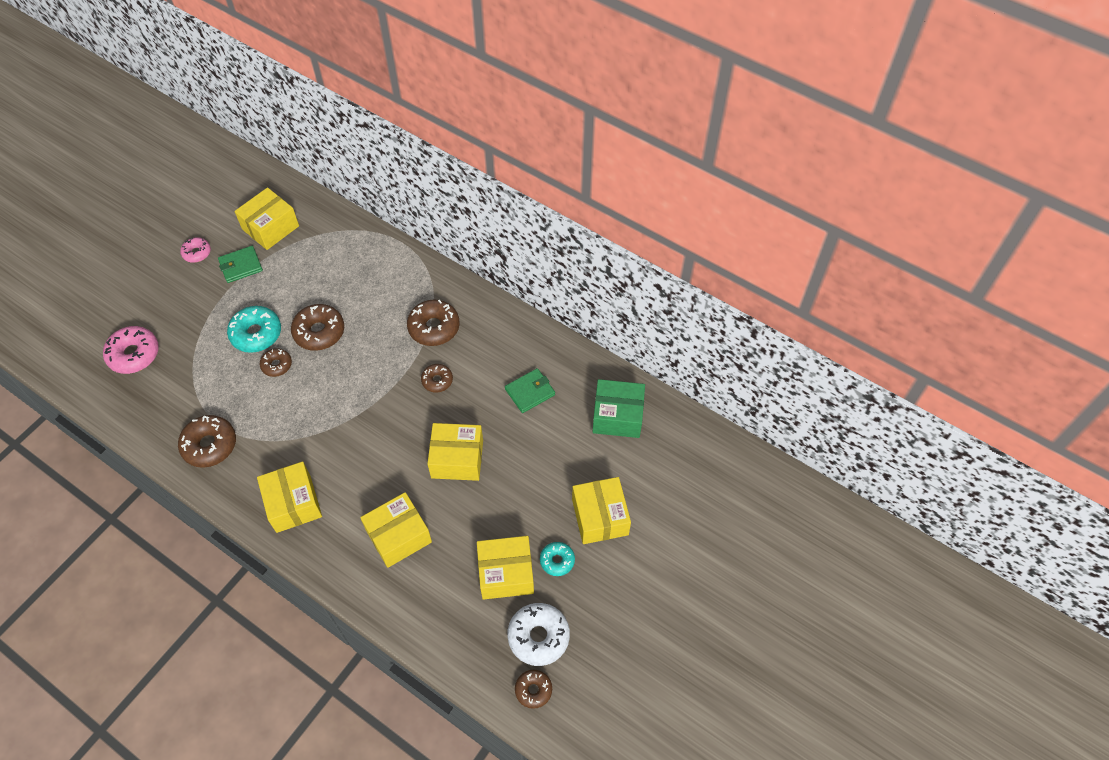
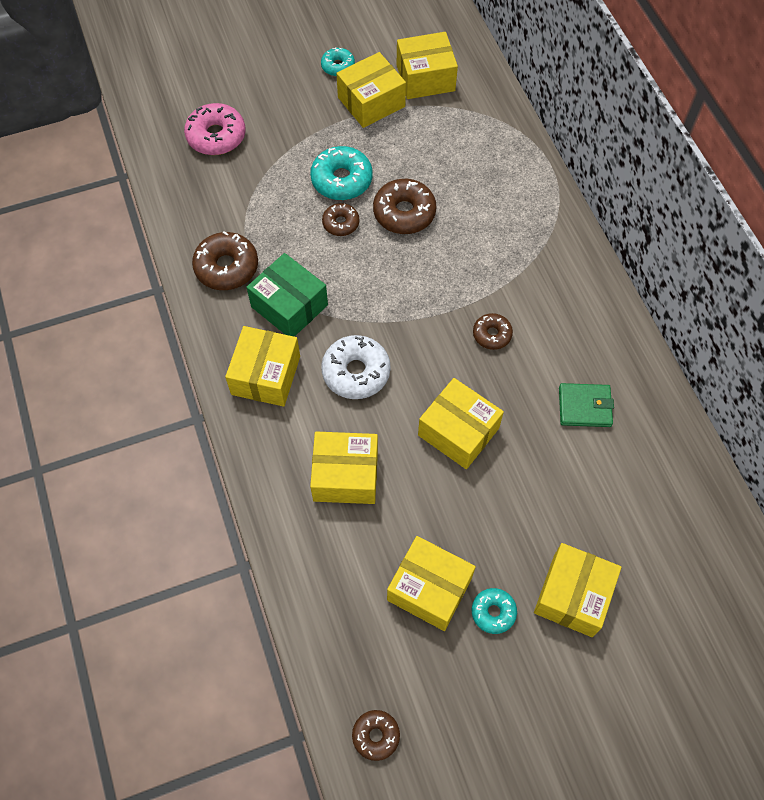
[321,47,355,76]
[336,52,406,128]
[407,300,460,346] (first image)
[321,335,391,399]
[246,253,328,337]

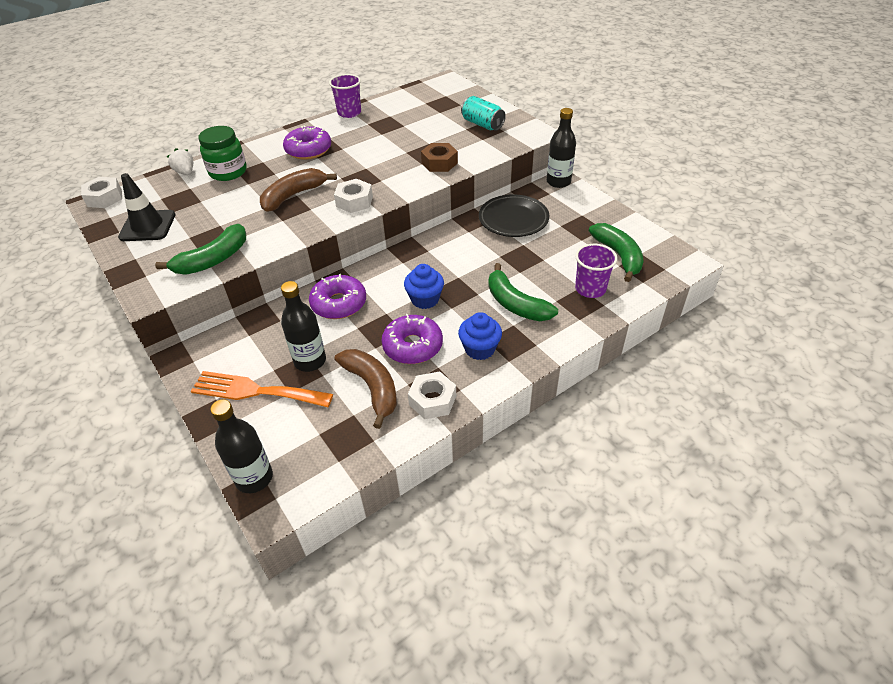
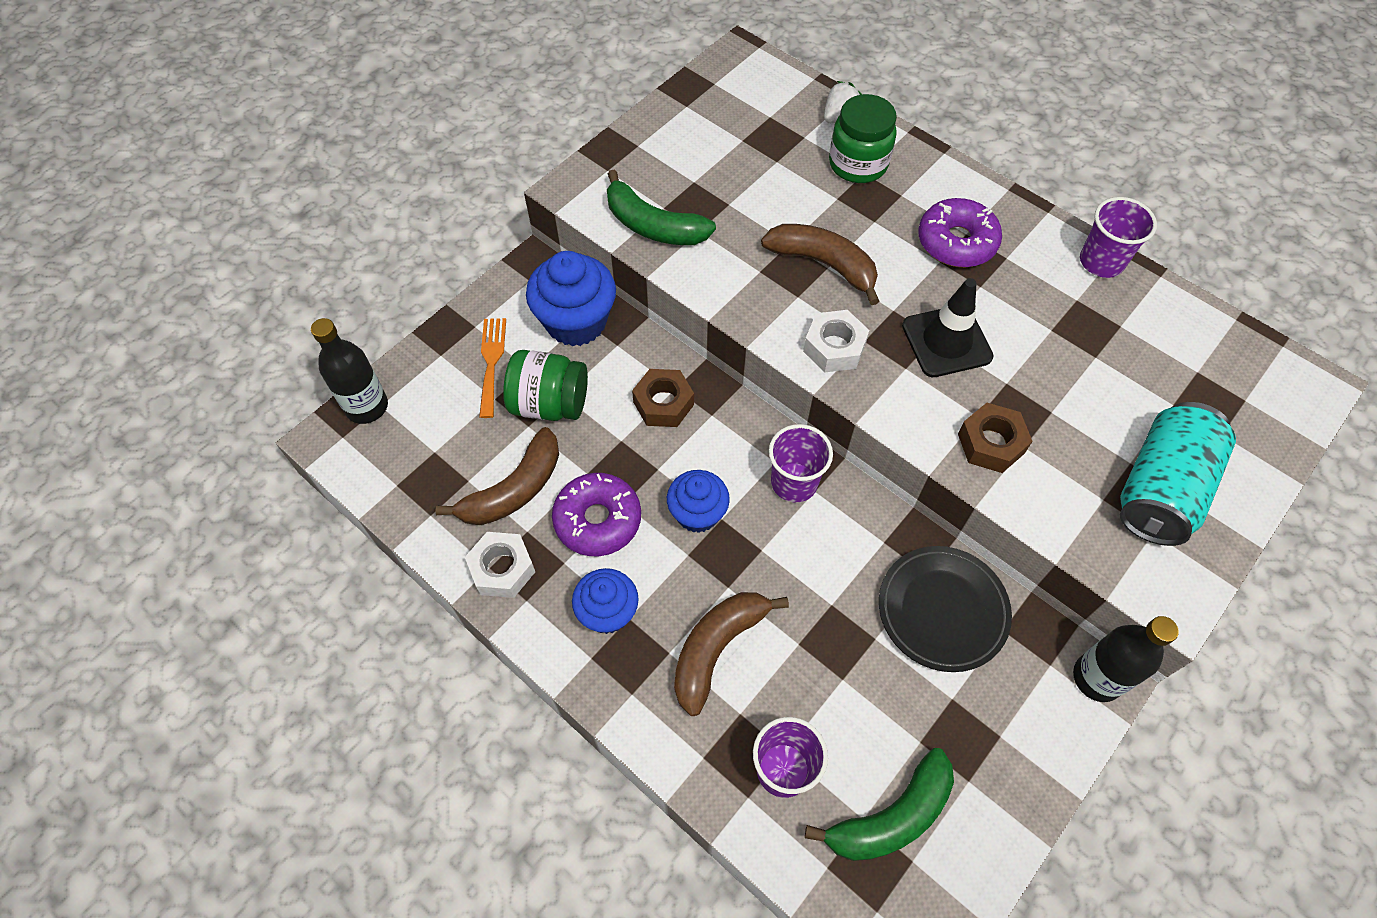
[81,177,122,208] (first image)
[902,278,994,377]
[479,318,506,418]
[503,350,588,421]
[632,369,694,427]
[1120,402,1236,546]
[674,592,789,716]
[526,251,616,347]
[769,424,833,502]

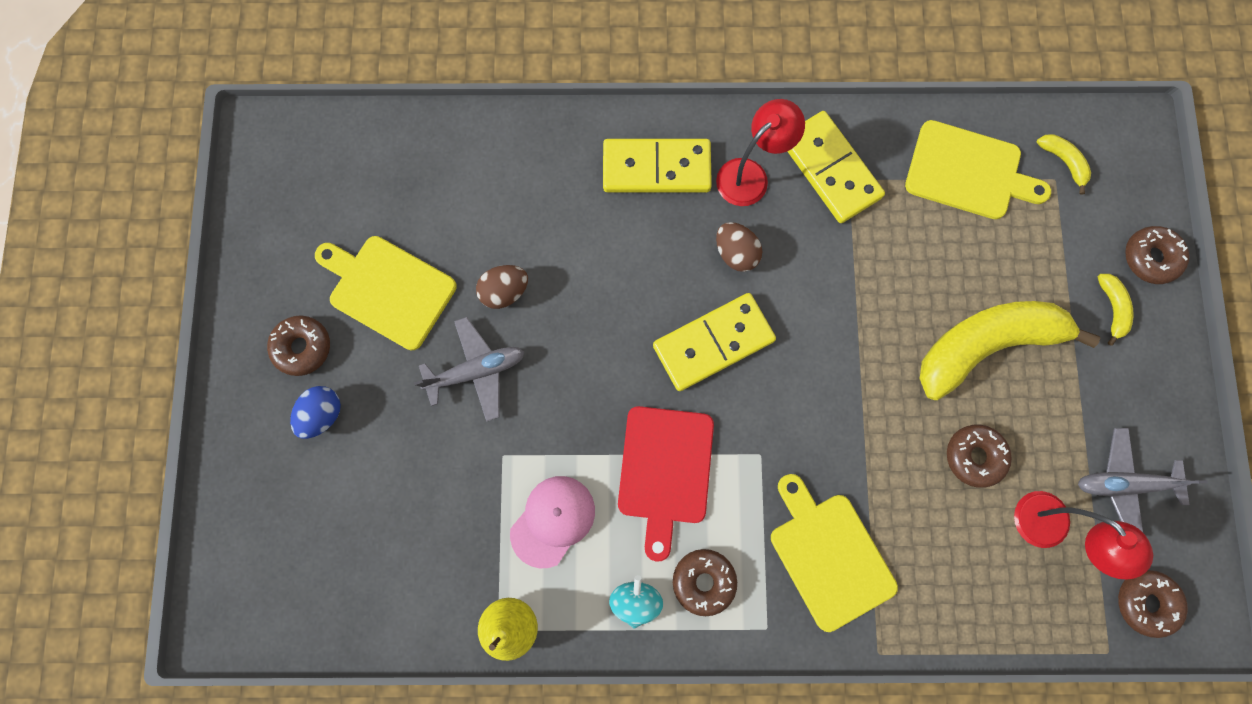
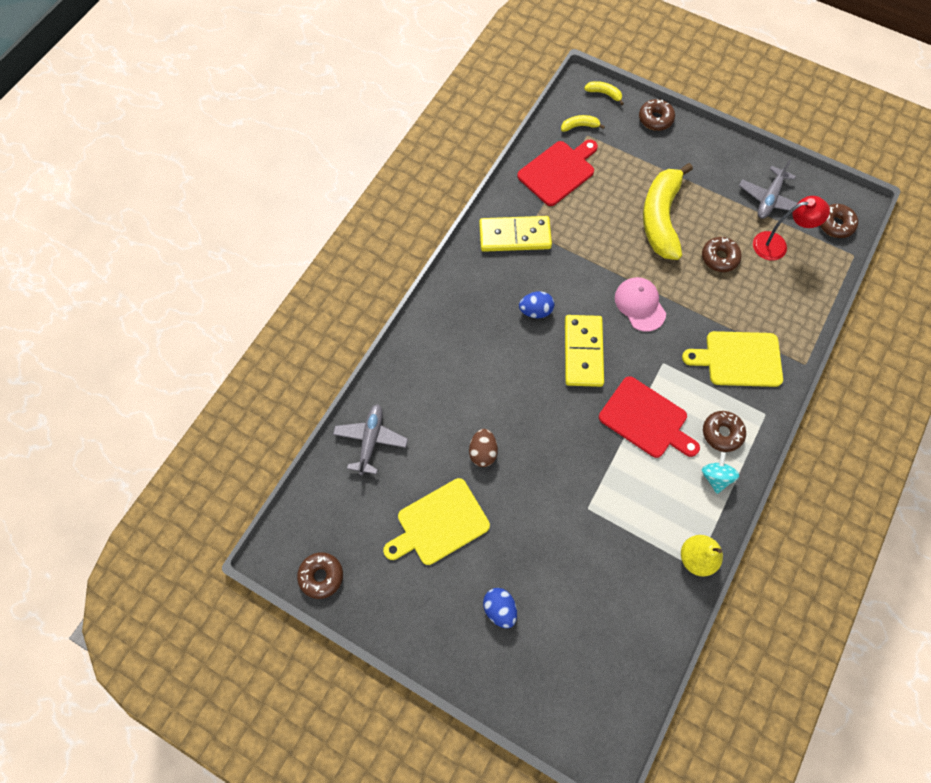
[297,552,343,599]
[333,404,408,475]
[615,277,666,332]
[603,139,712,192] (first image)
[702,452,739,494]
[716,99,805,206] (first image)
[519,291,554,318]
[517,140,598,206]
[584,81,624,105]

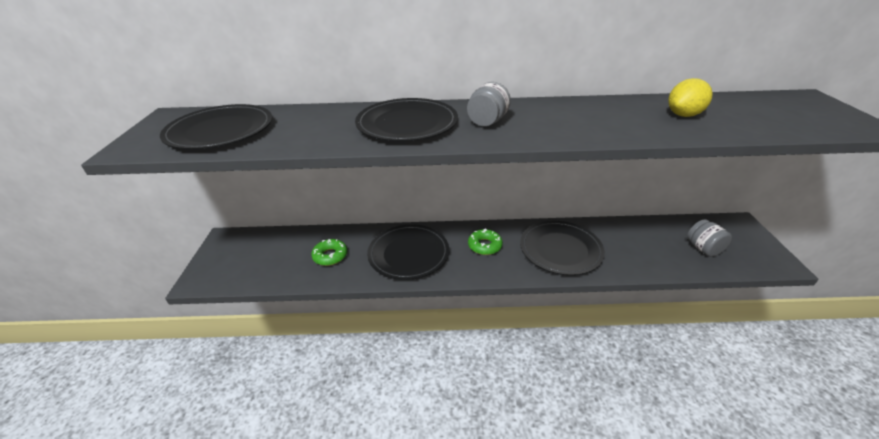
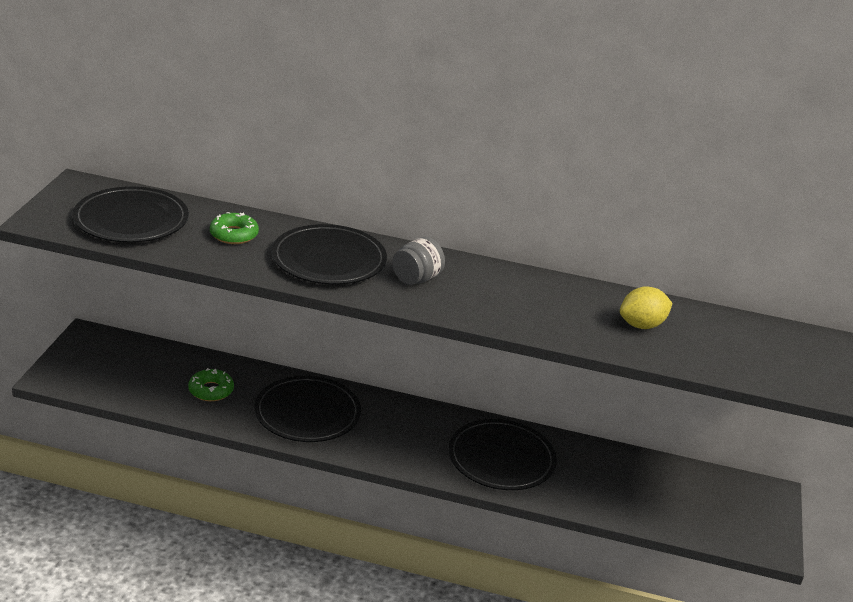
[210,212,259,244]
[687,219,732,257] (first image)

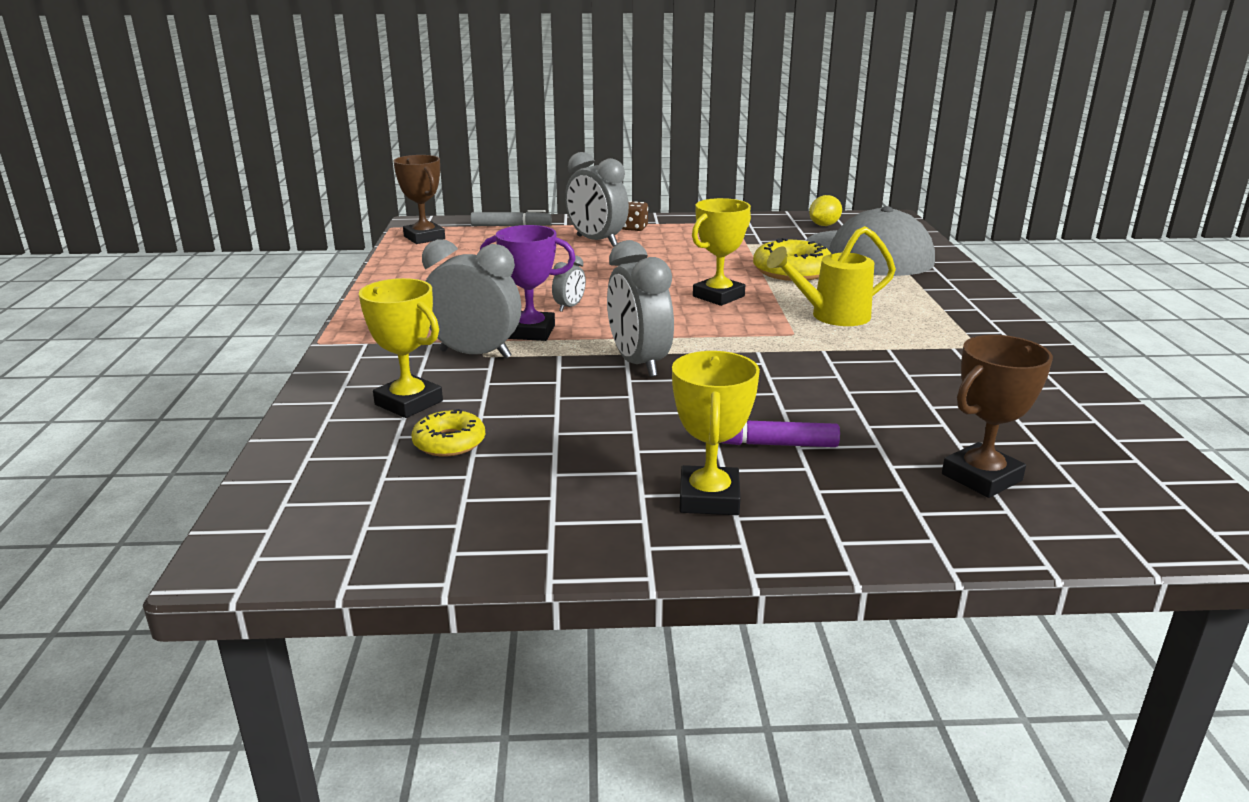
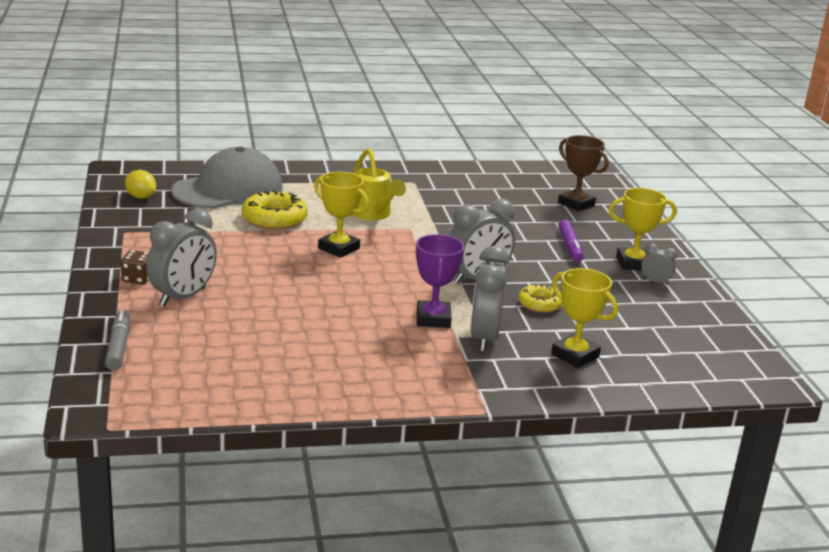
[551,268,618,368]
[393,155,445,244] (first image)
[518,284,563,313]
[641,243,677,285]

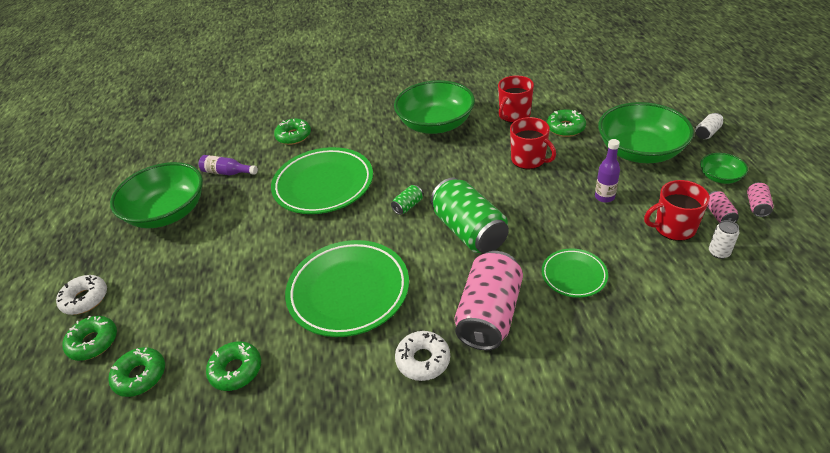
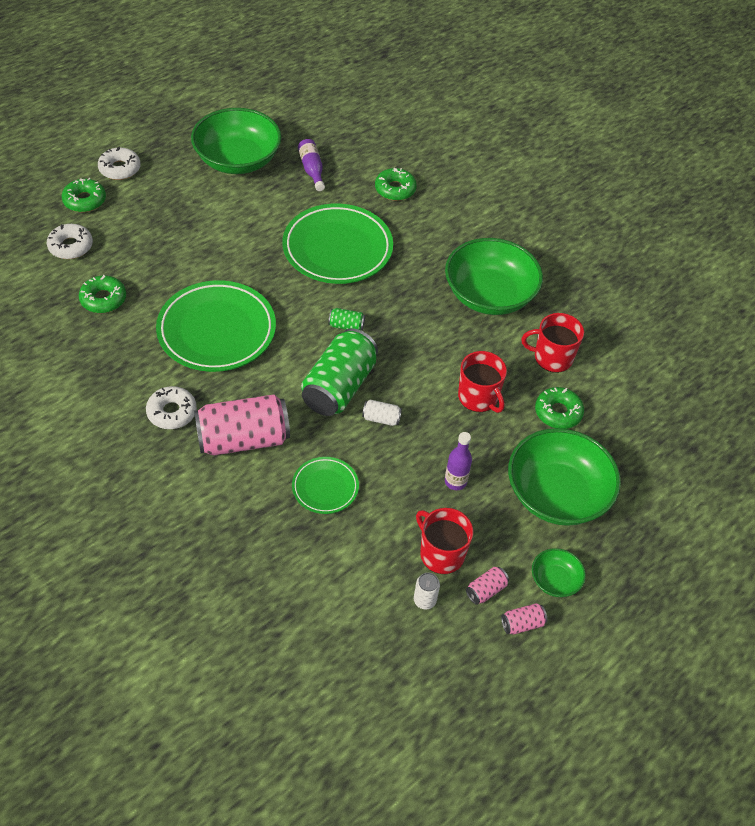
[47,224,93,259]
[458,351,507,413]
[362,400,402,426]

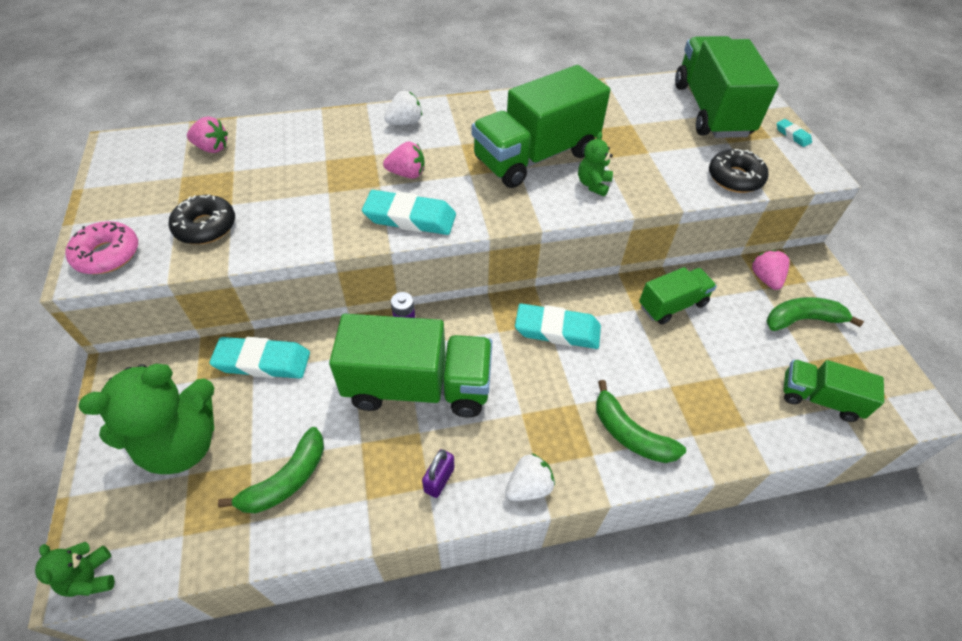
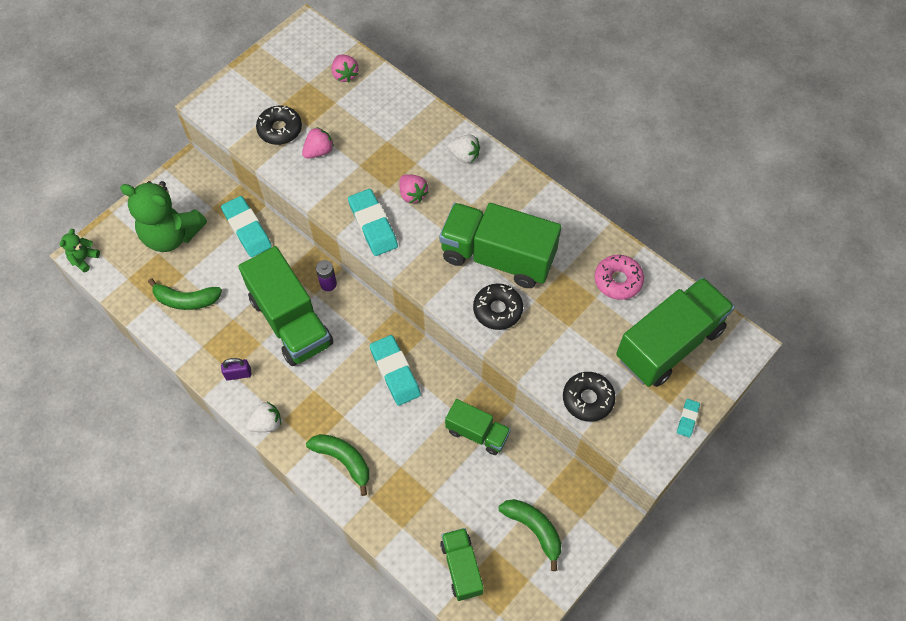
[594,255,644,300]
[246,402,281,432]
[473,283,523,330]
[306,434,369,496]
[302,127,334,159]

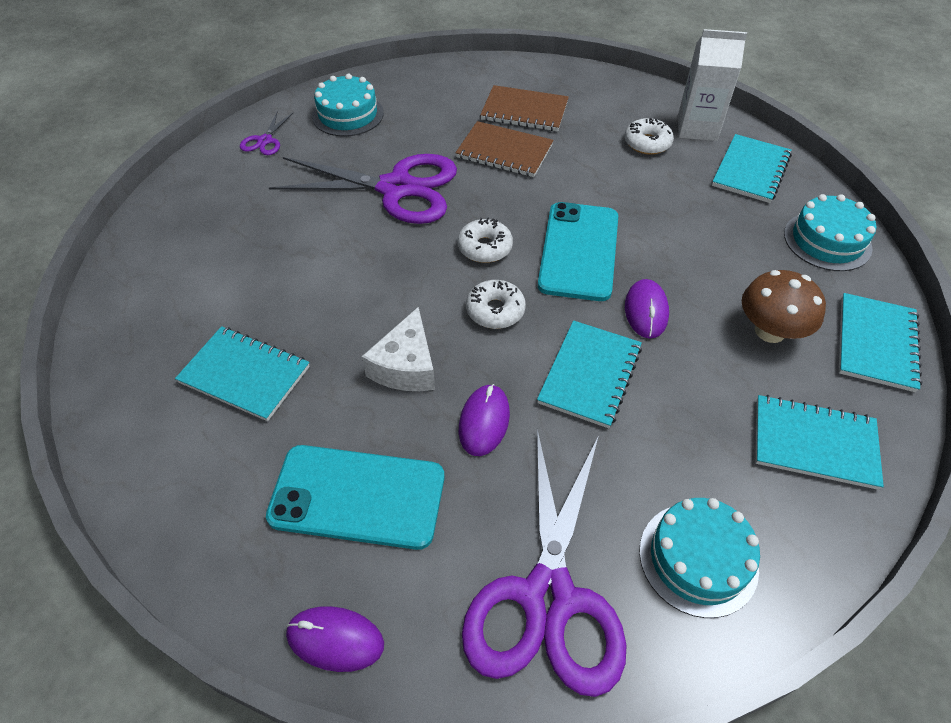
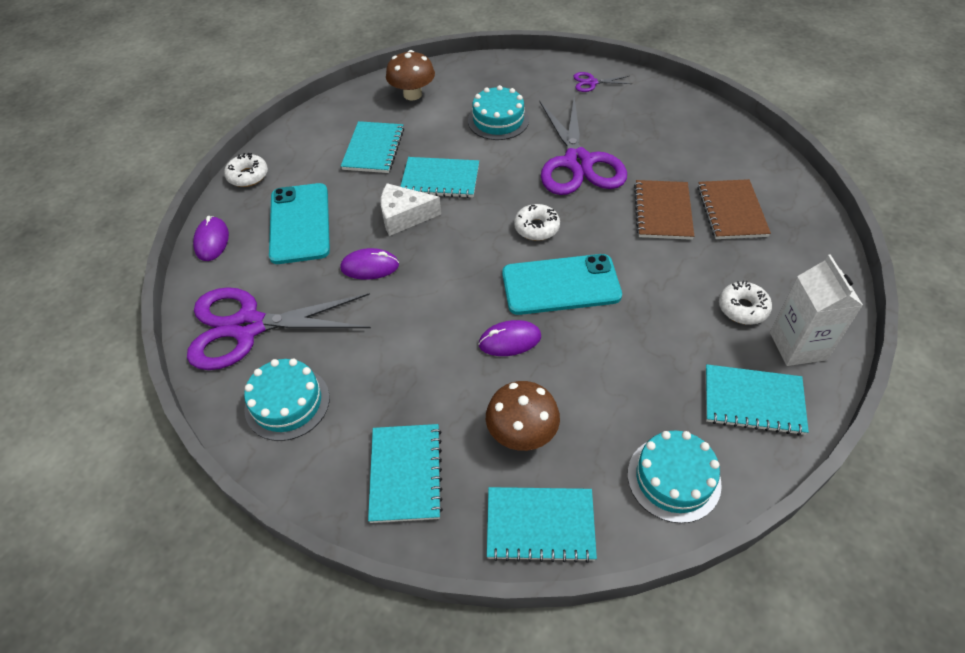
[468,85,529,140]
[224,153,268,187]
[400,157,479,198]
[386,50,435,101]

